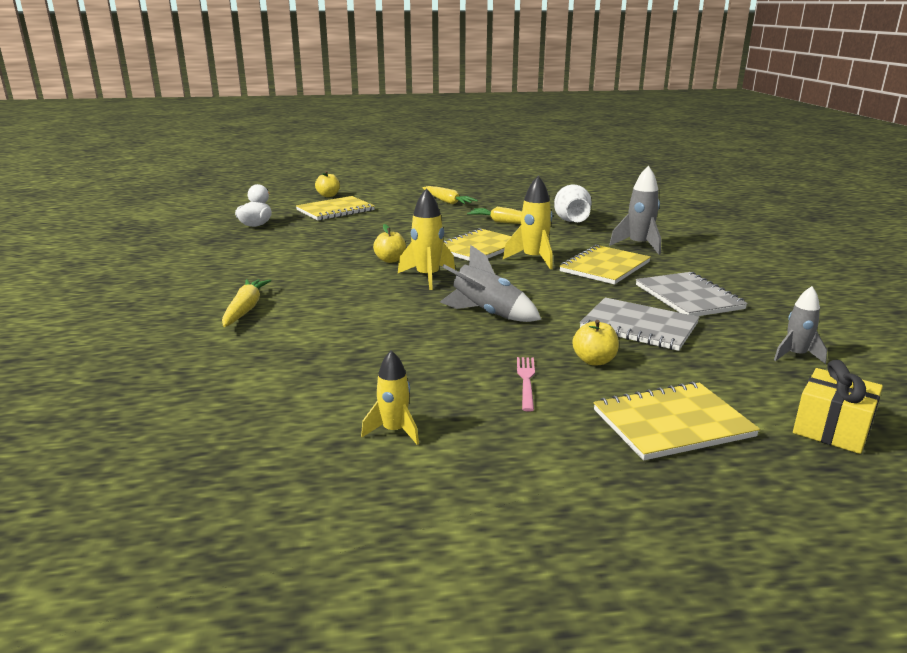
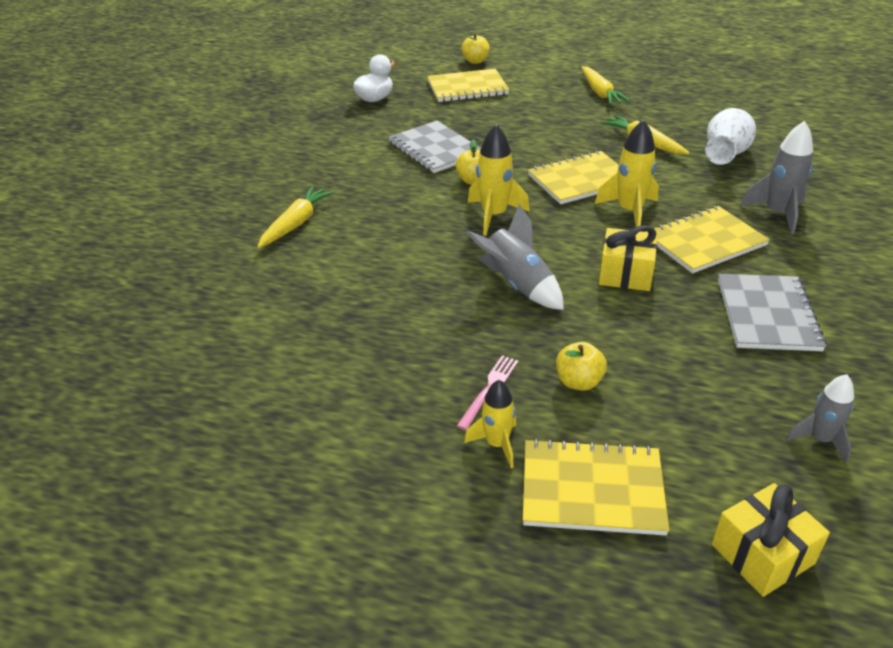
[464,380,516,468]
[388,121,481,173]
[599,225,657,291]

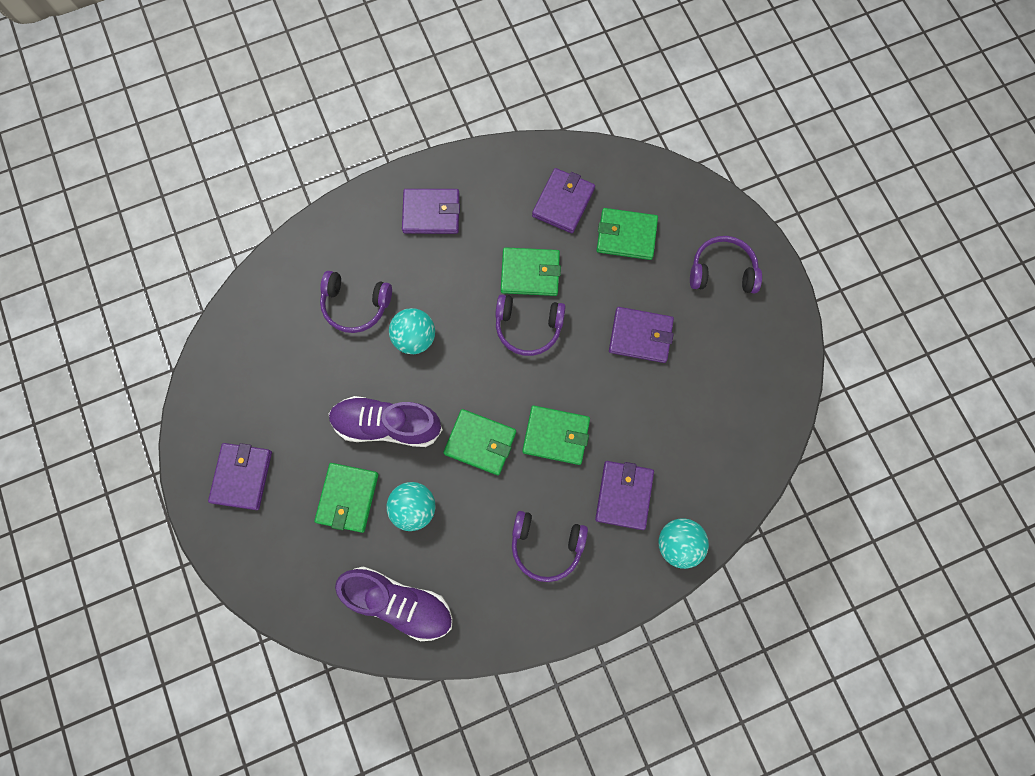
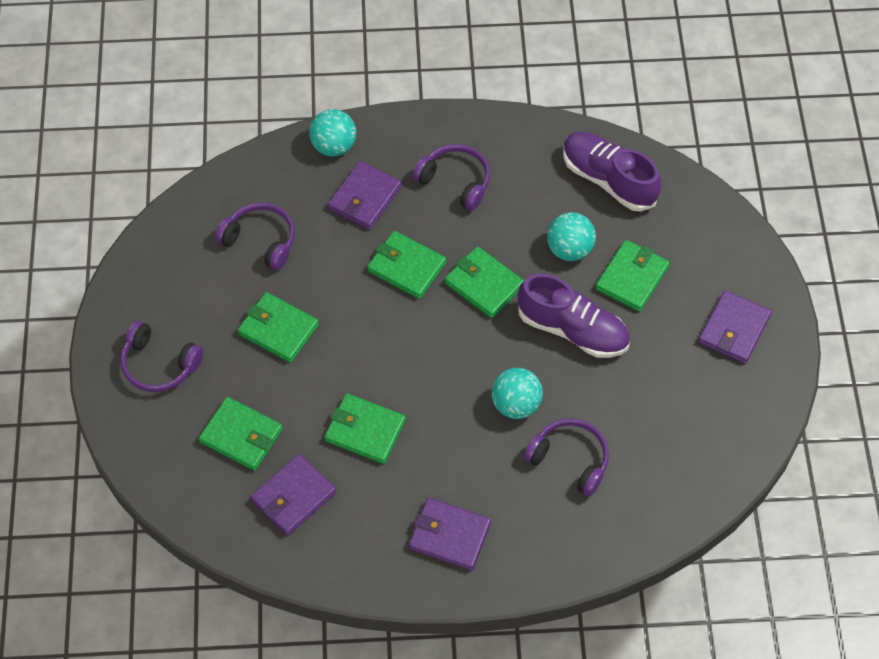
[215,203,295,270]
[238,292,319,363]

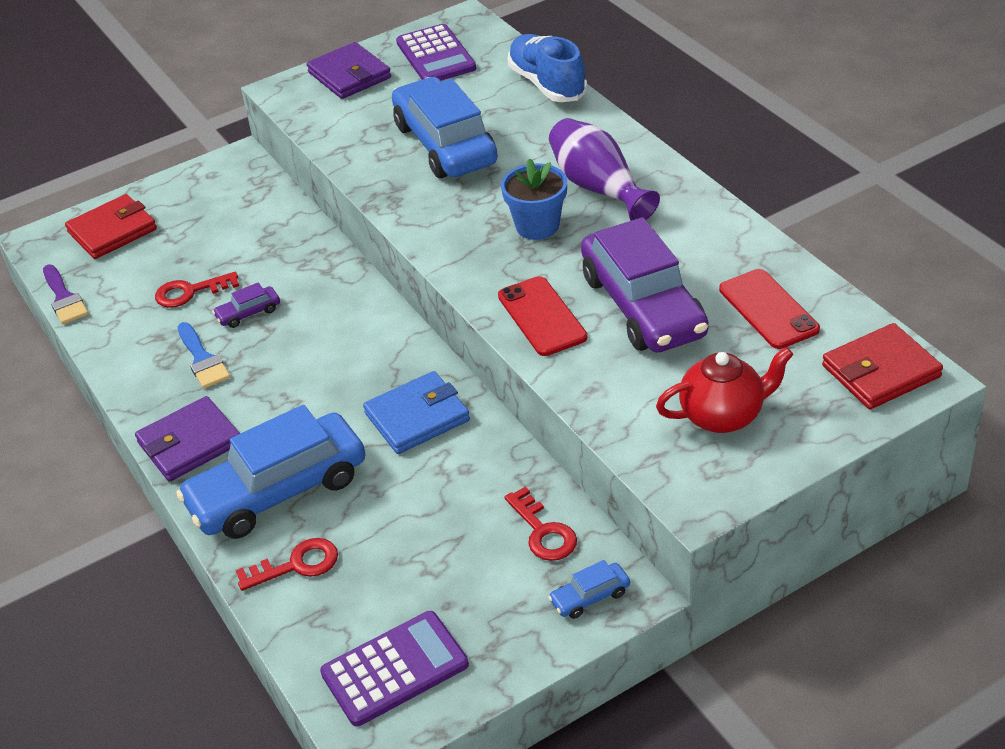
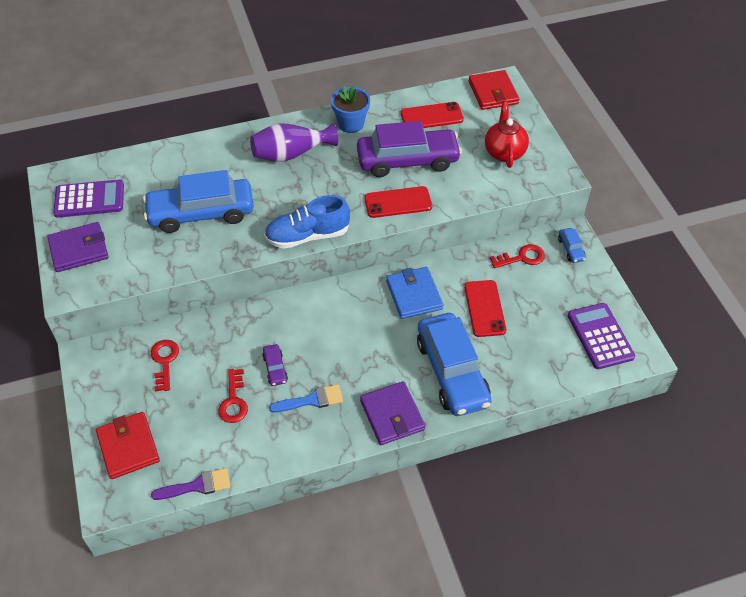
[151,340,179,391]
[331,86,370,133]
[264,195,350,249]
[464,280,506,337]

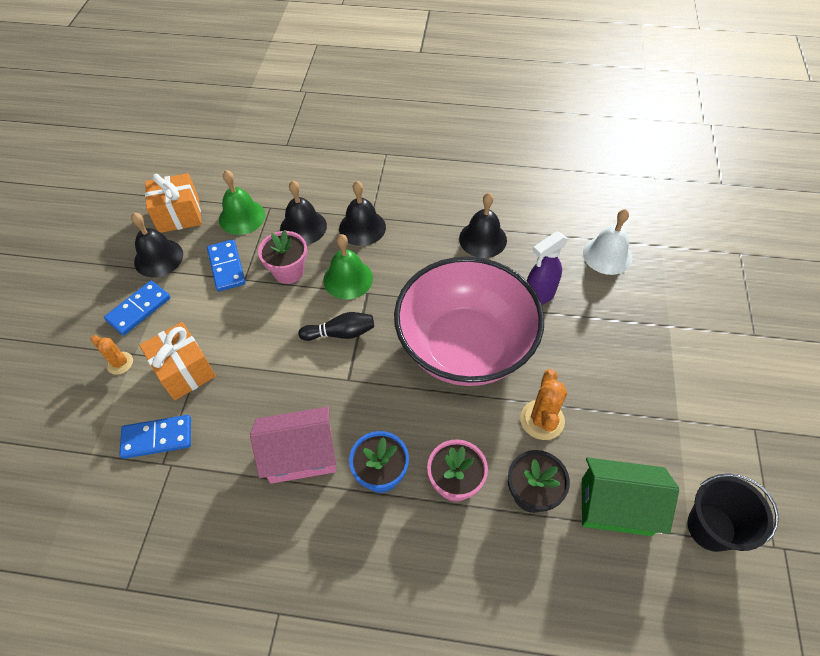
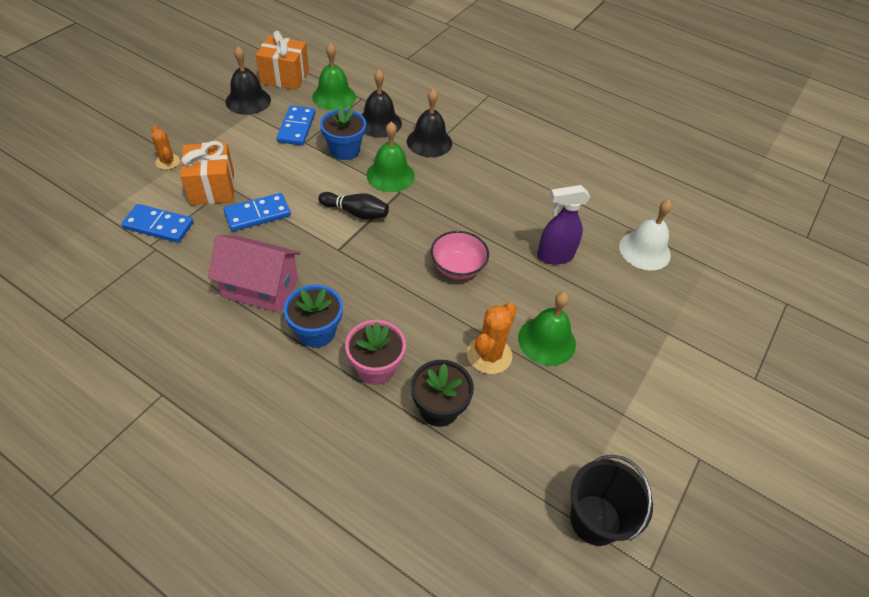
[223,193,291,231]
[320,106,366,160]
[431,231,489,279]
[459,193,507,258] (first image)
[582,457,679,536] (first image)
[518,292,576,366]

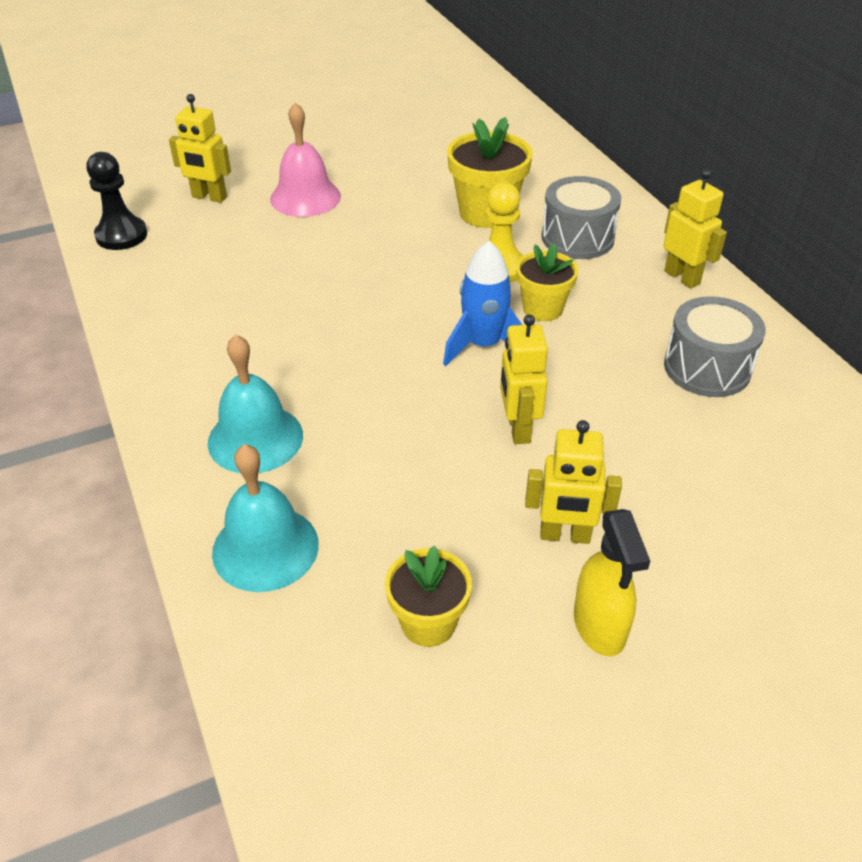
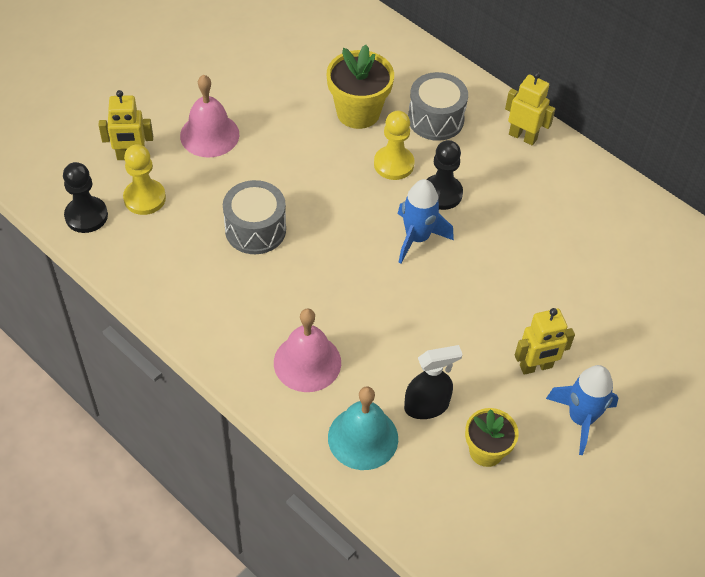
[274,308,341,392]
[500,314,548,444] (first image)
[426,140,463,210]
[546,365,619,455]
[223,180,286,254]
[123,144,166,215]
[404,345,462,419]

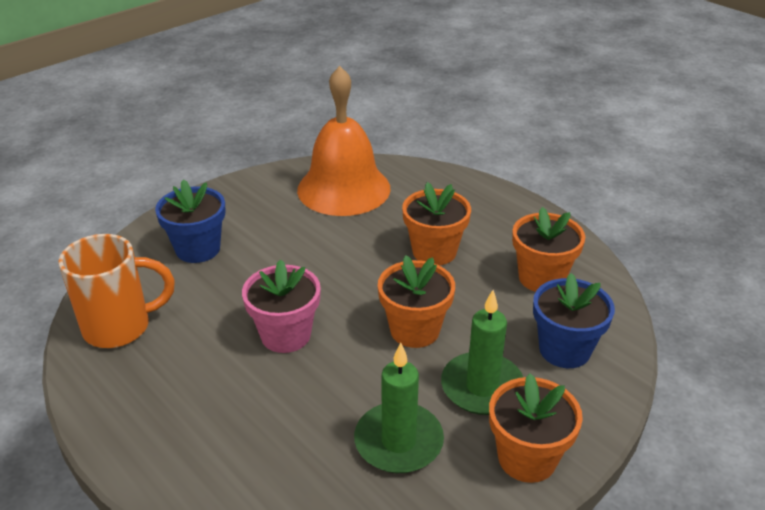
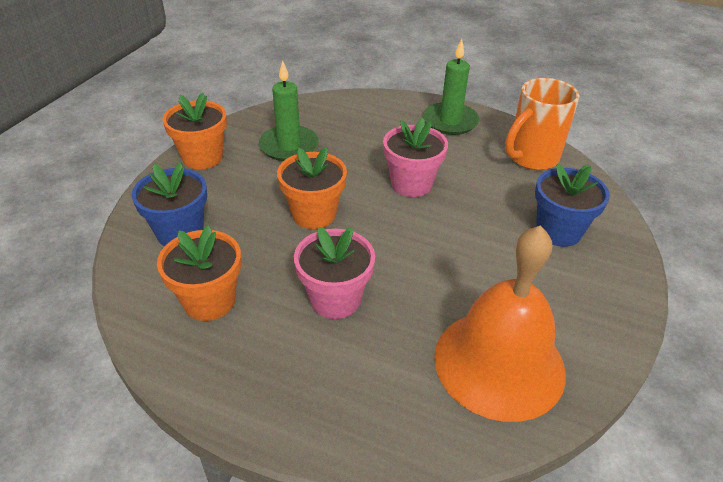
[294,227,375,319]
[423,39,479,135]

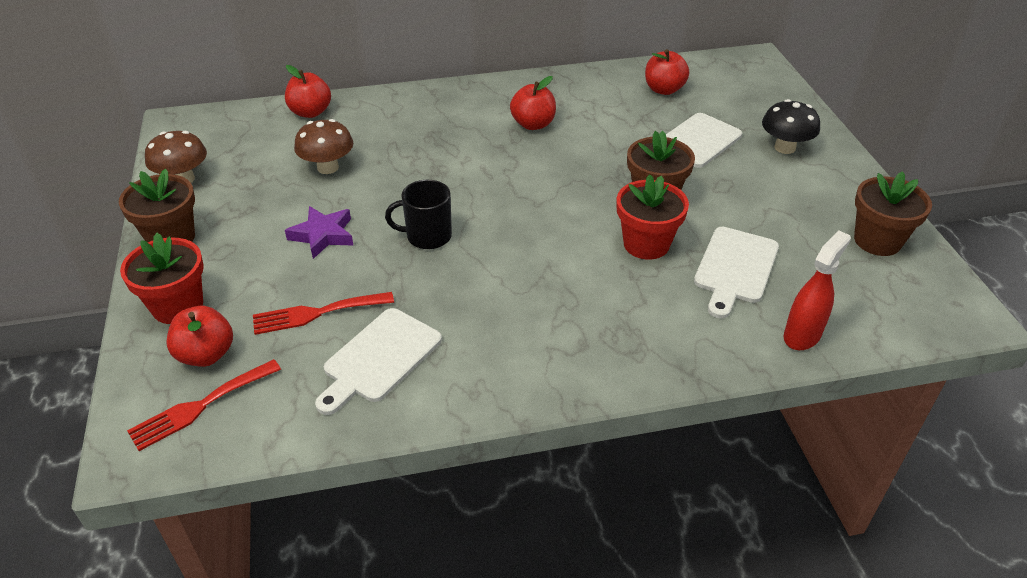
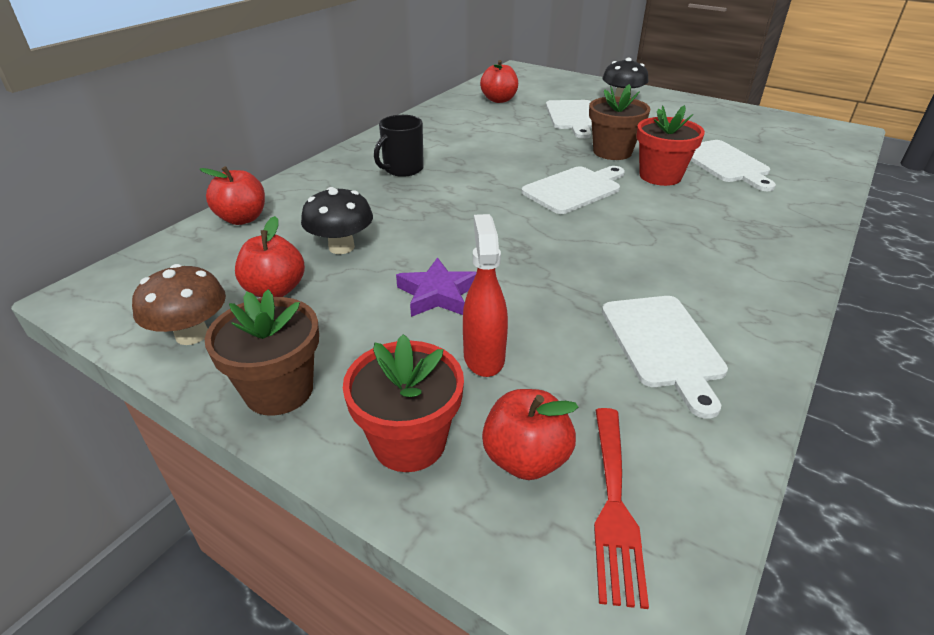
[253,292,394,335] (first image)
[301,187,373,254]
[374,115,424,177]
[235,216,305,297]
[463,214,508,377]
[854,171,932,256] (first image)
[521,166,625,214]

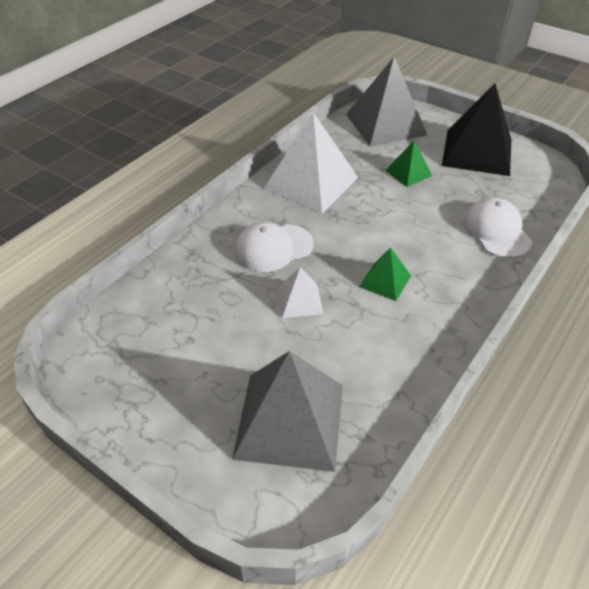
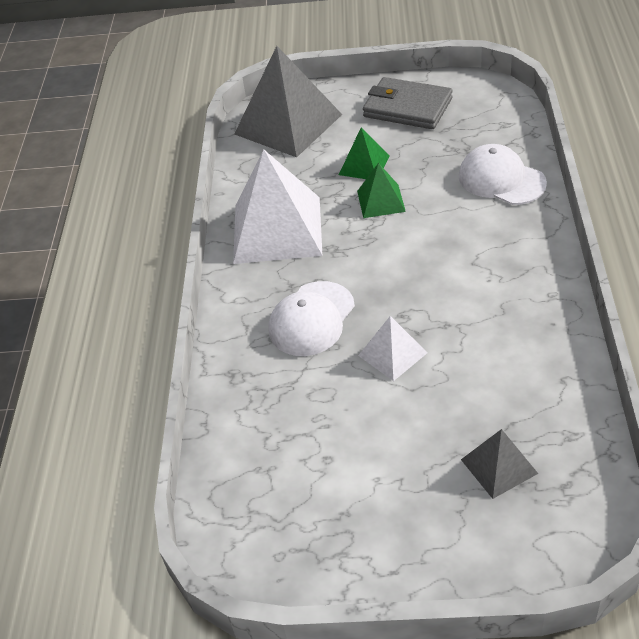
[461,429,538,499]
[357,163,406,218]
[363,77,453,129]

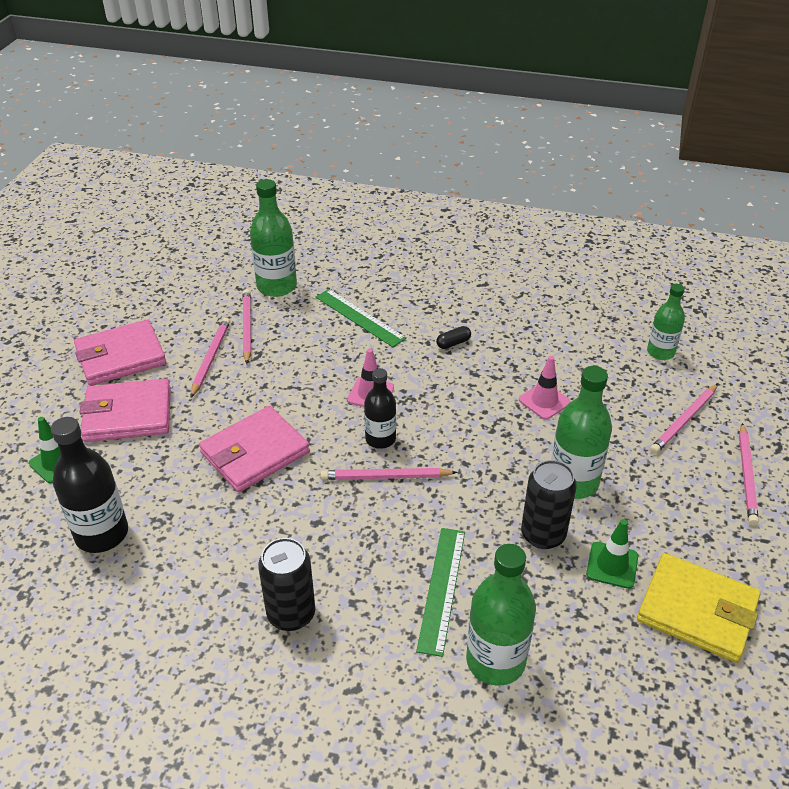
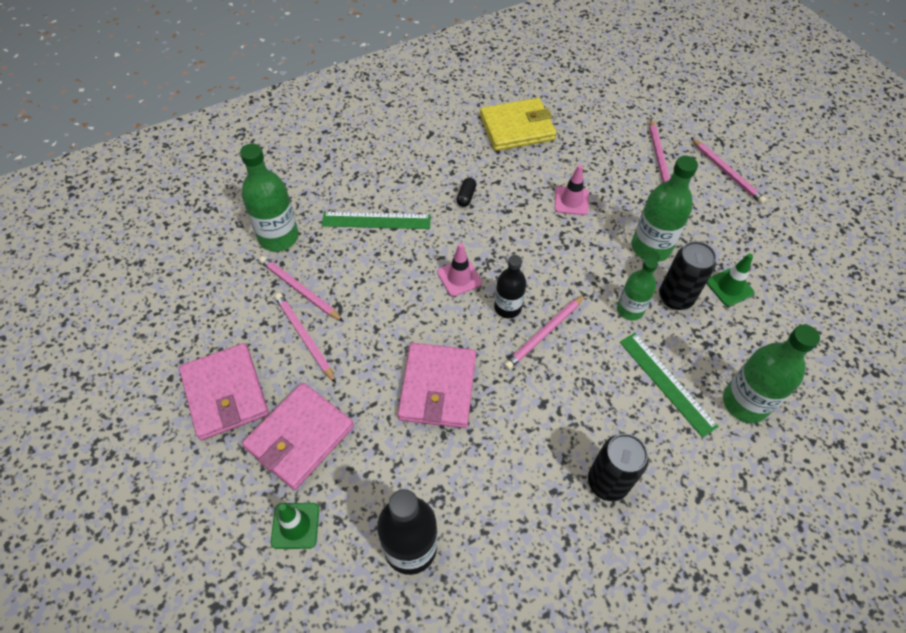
[179,343,269,440]
[480,98,557,151]
[617,257,658,320]

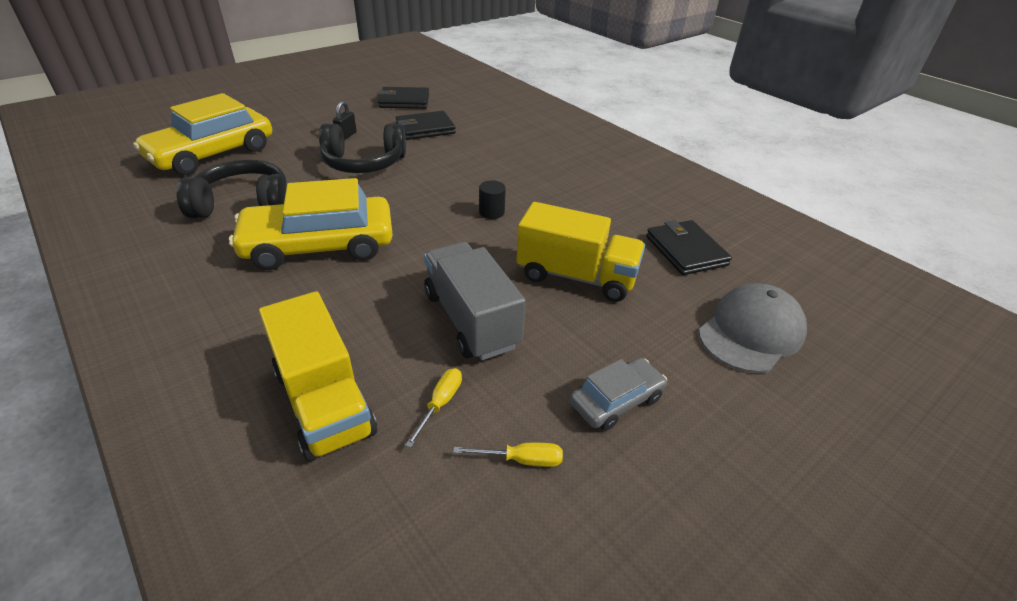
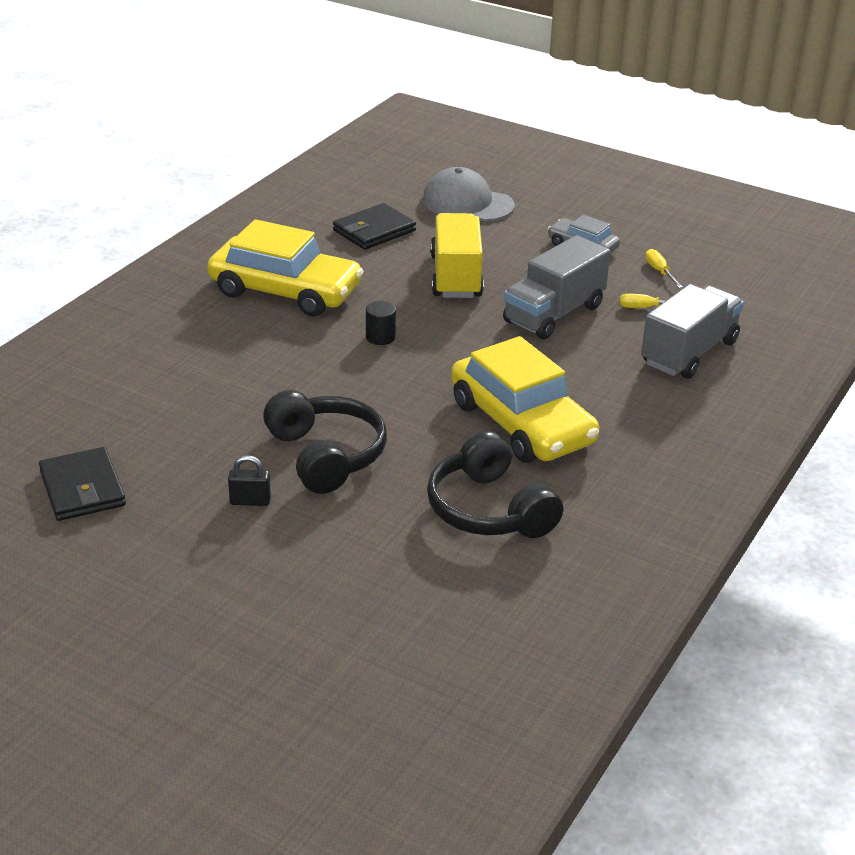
[207,219,364,316]
[641,284,744,379]
[396,111,456,140] (first image)

